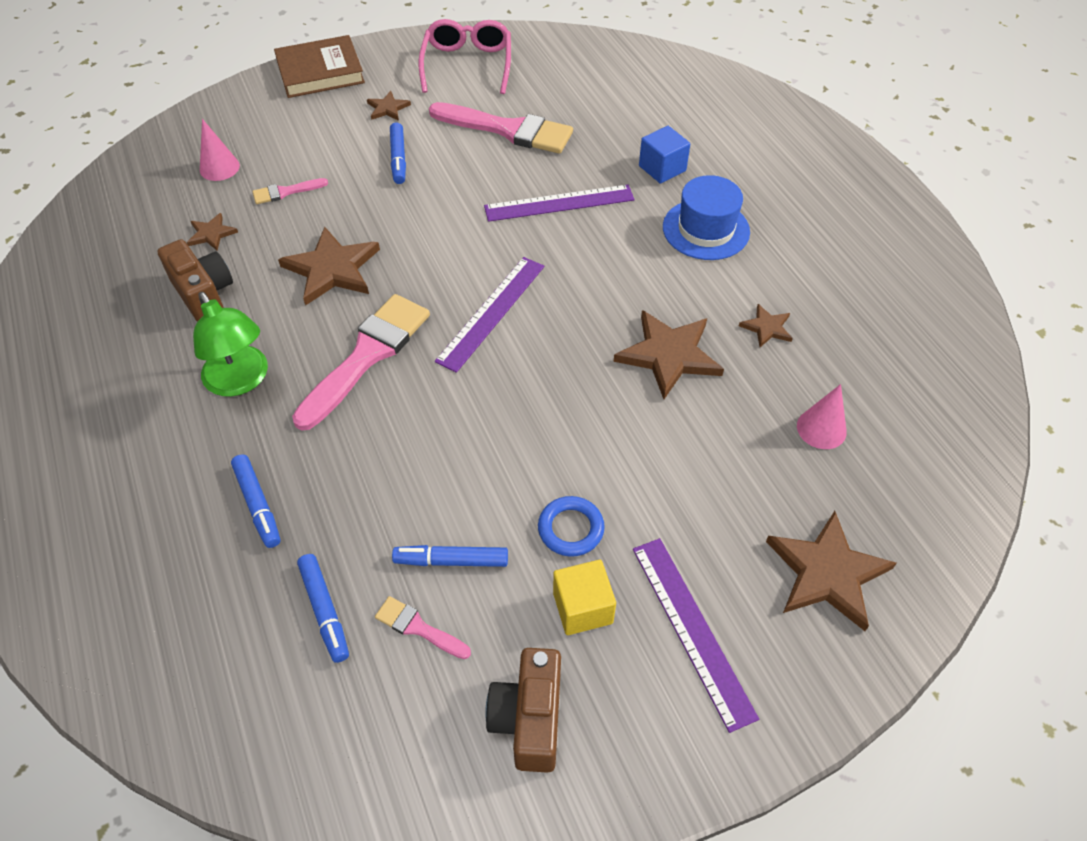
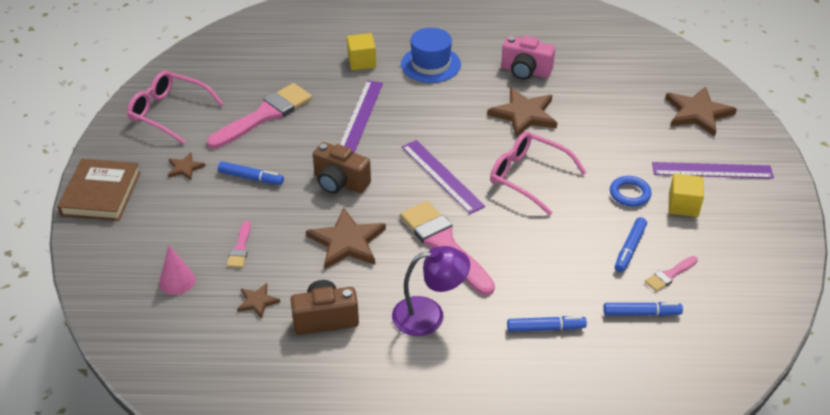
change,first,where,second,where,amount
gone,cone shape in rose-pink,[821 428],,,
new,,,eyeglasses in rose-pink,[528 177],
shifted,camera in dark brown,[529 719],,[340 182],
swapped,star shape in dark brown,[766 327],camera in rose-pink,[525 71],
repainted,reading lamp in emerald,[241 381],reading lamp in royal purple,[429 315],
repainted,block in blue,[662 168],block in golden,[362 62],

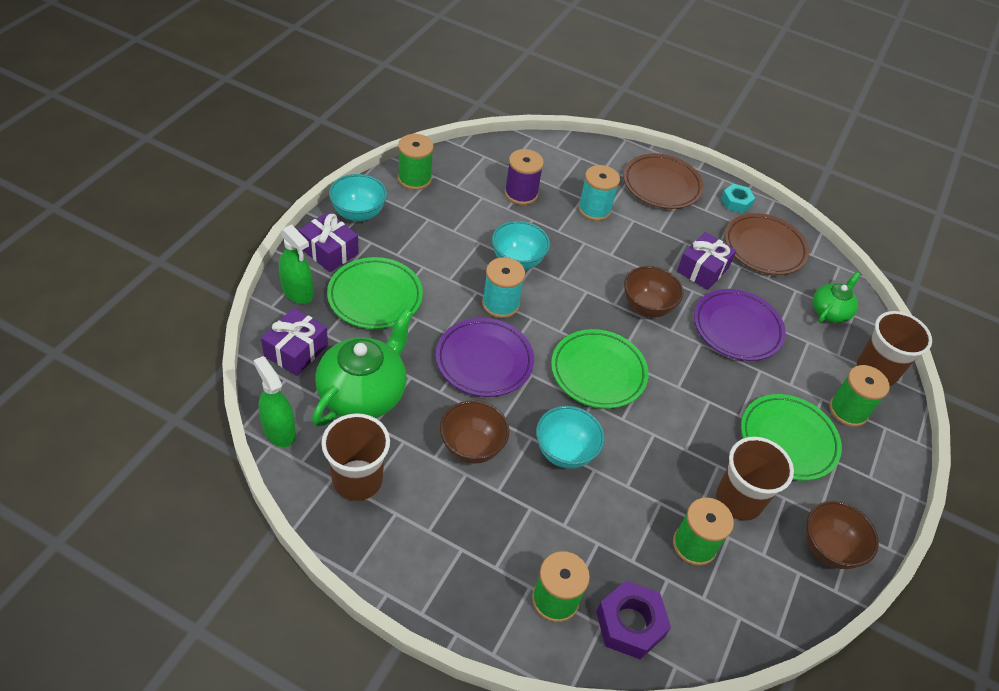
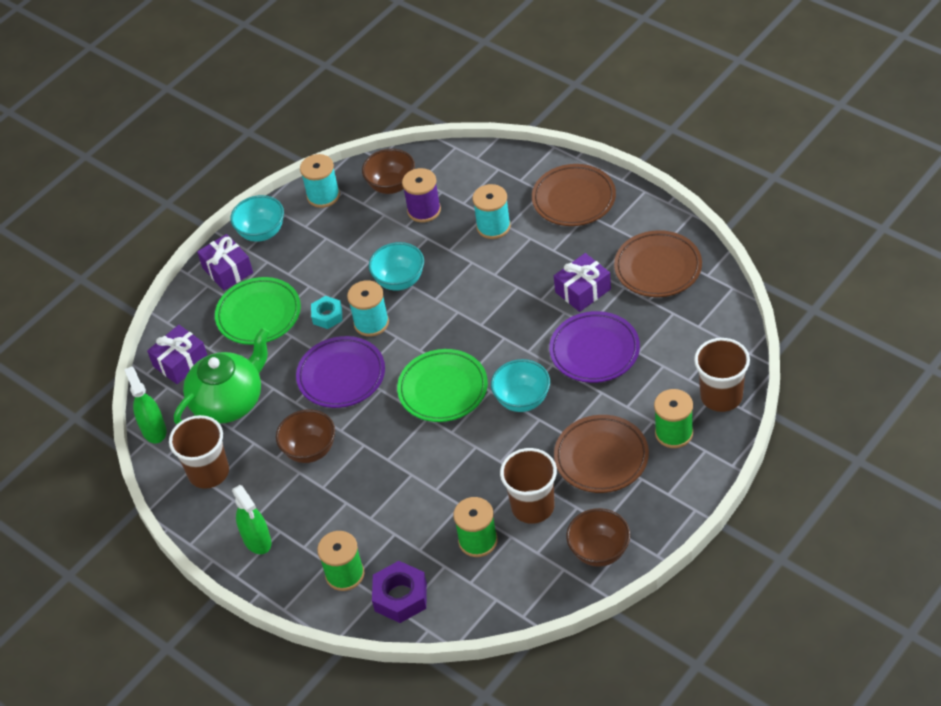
change,first,where,second,where,amount
gone,tea pot in emerald,[830 312],,,
shifted,sprayer in emerald,[297 292],,[257 540],
shifted,serving bowl in teal,[565 452],,[522 400],
shifted,serving bowl in dark brown,[647 307],,[391 186],
shifted,hex nut in teal,[736 202],,[327 316],
repainted,spool in emerald,[414 179],spool in teal,[323 196],
repainted,plate in emerald,[788 440],plate in dark brown,[601 457],

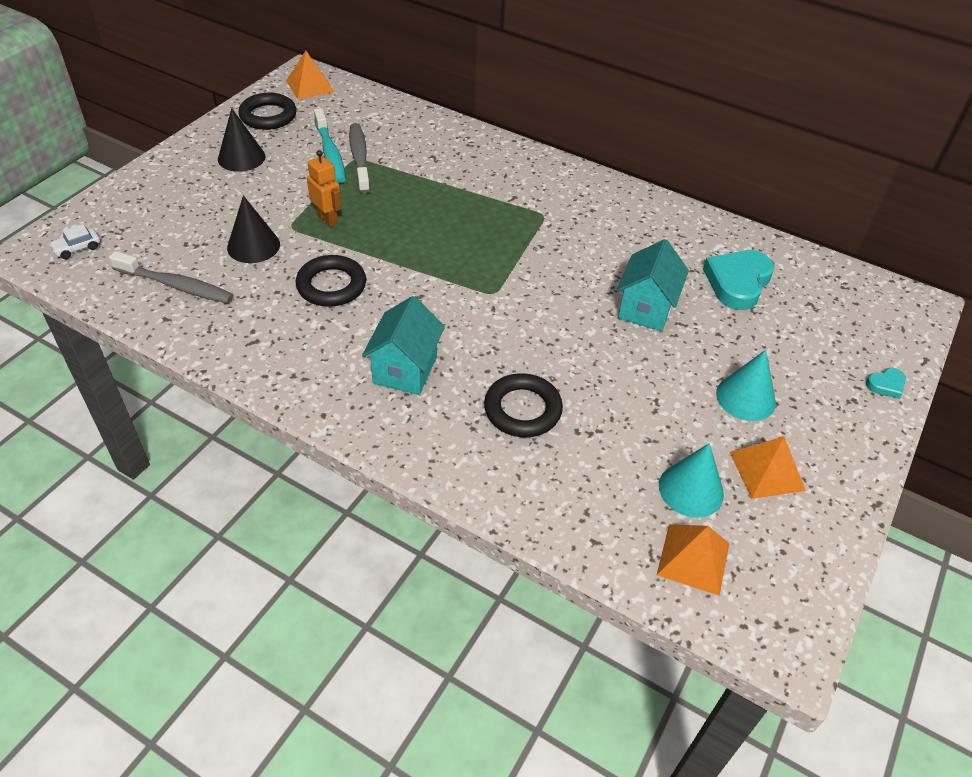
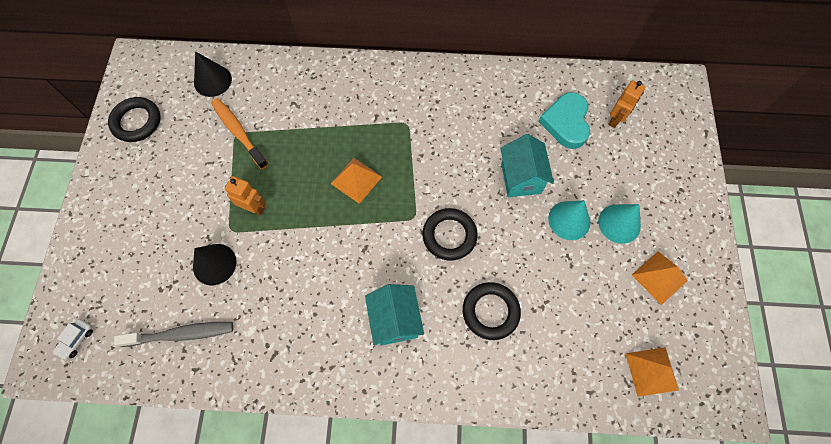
change,first,where,second,where,amount
gone,dental brush in teal,[330 153],,,
gone,heart in teal,[886 385],,,
new,,,toy robot in orange,[615 119],
shifted,cone shape in black,[241 157],,[212 80],
shifted,pyramid in orange,[310 86],,[356 180],
shifted,torus in black,[331 285],,[449 235],
shifted,cone shape in teal,[691 489],,[569 220],
repainted,dental brush in grey,[359 158],dental brush in orange,[238 132],

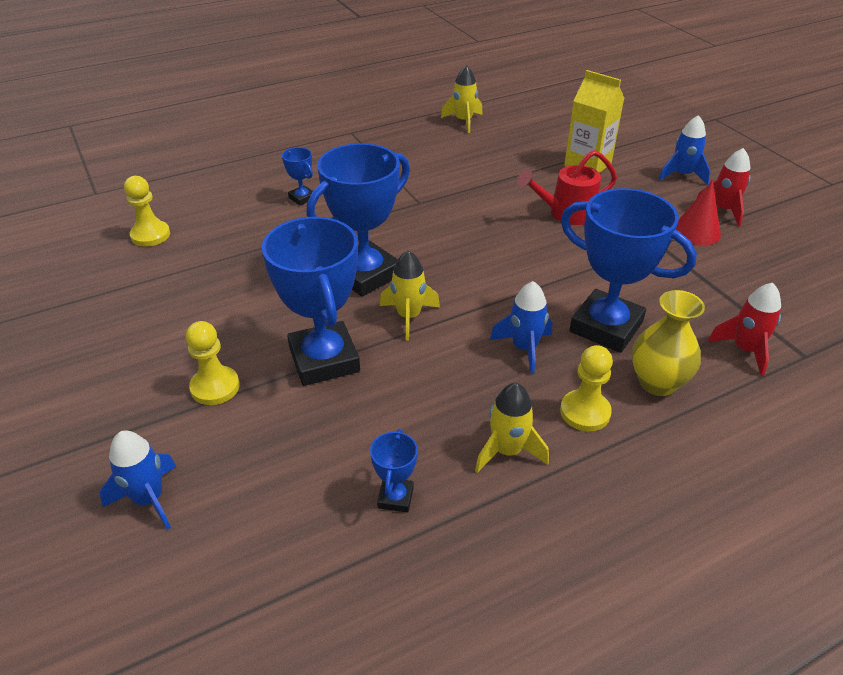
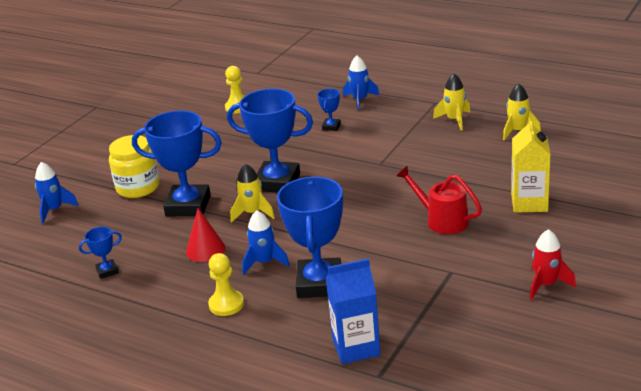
change,first,where,second,where,amount
gone,tall vase in golden,[657 383],,,
shifted,toy rocket in golden,[507 451],,[454 120],
shifted,toy rocket in blue,[682 175],,[360 100],
shifted,cone shape in red,[696 232],,[205 250],
swapped,chess pawn in golden,[215 387],jam jar in golden,[138 187],
swapped,toy rocket in red,[745 350],milk carton in blue,[356 347],
rotated,award cup in blue,[324 360],,[188 206],60 degrees clockwise

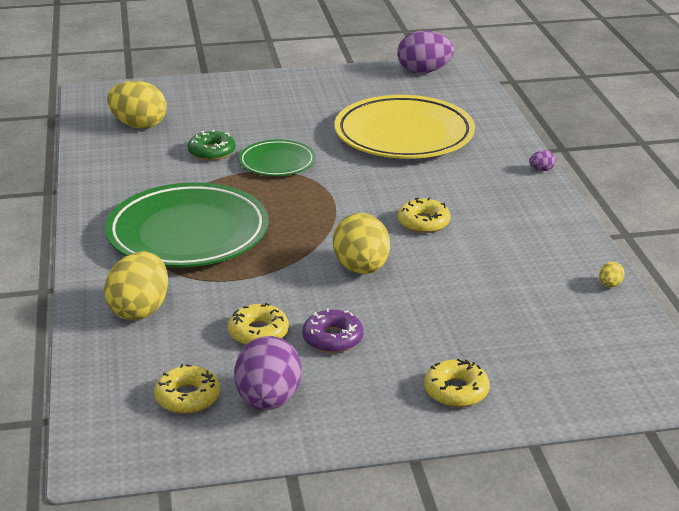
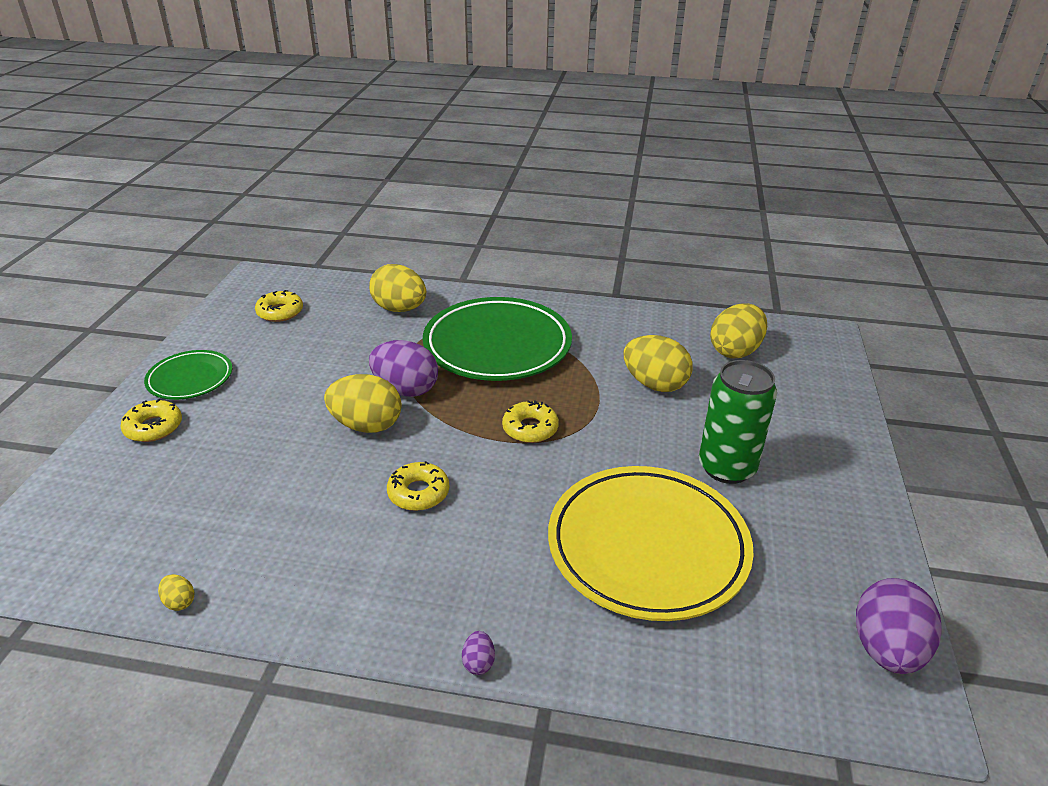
change,first,where,second,where,amount
gone,donut in royal purple,[332 338],,,
new,,,tin in emerald,[726 468],
shifted,donut in golden,[258 332],,[530 428],
shifted,egg shape in royal purple,[268 400],,[406 389],
shifted,plate in emerald,[277 162],,[190 379],
swapped,donut in emerald,[212 152],egg shape in golden,[654 384],

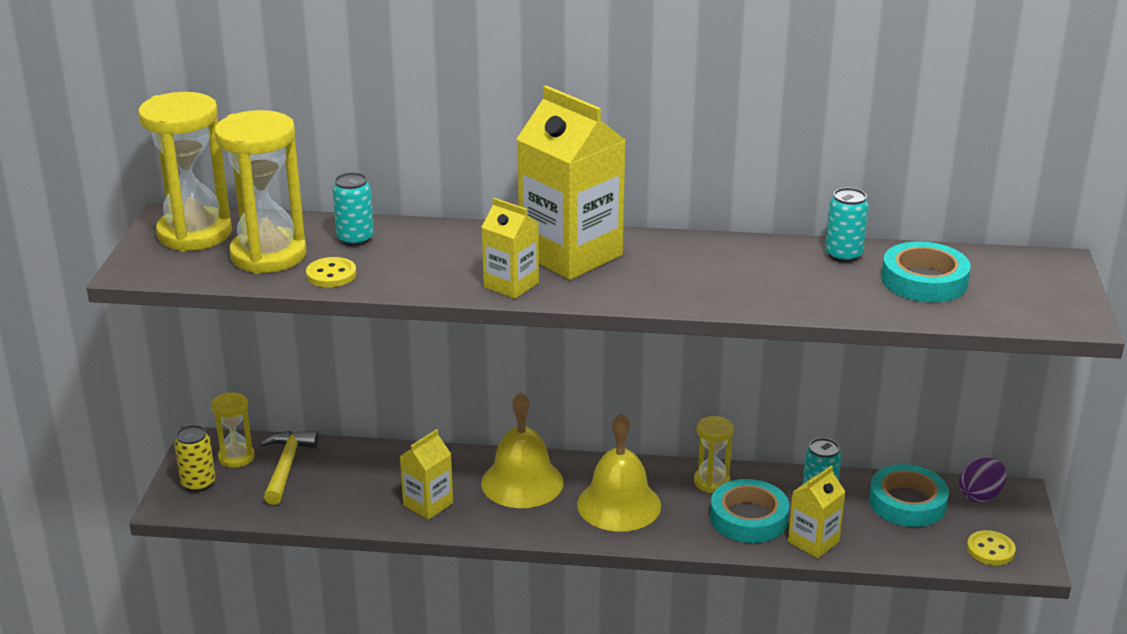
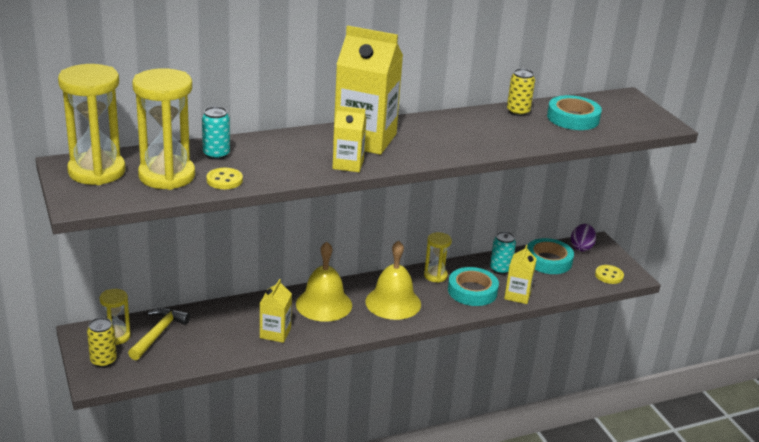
change,first,where,second,where,amount
repainted,tin in teal,[843 255],tin in golden,[518 112],
rotated,carpenter's hammer in golden,[286 466],,[158 334],45 degrees clockwise

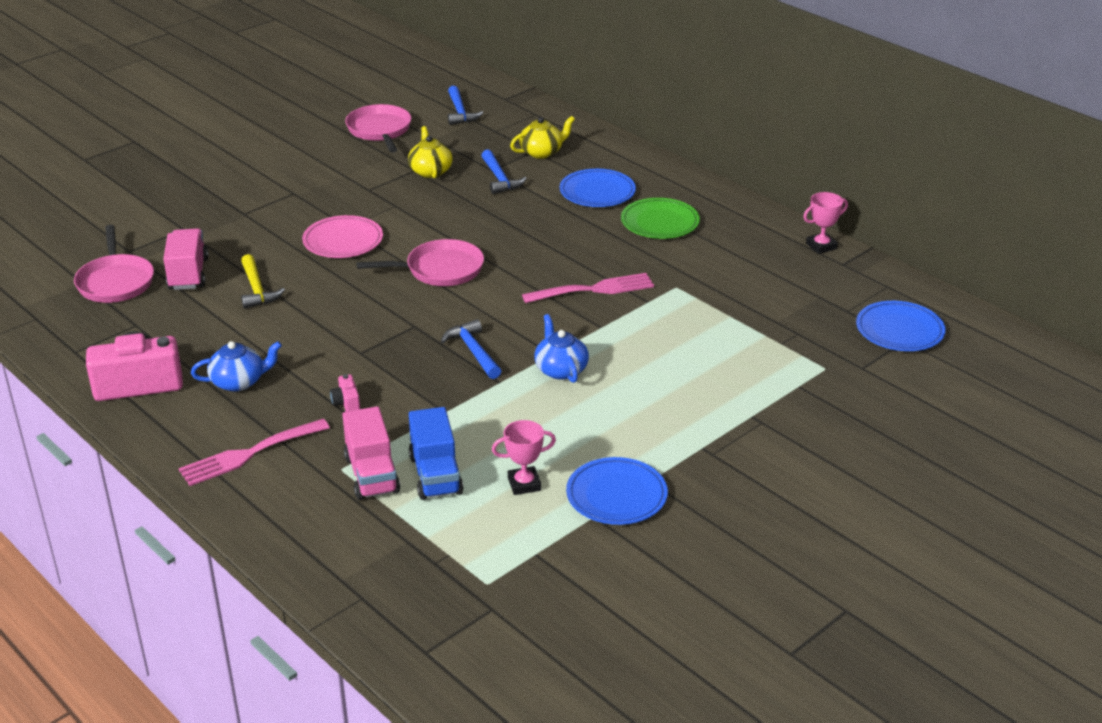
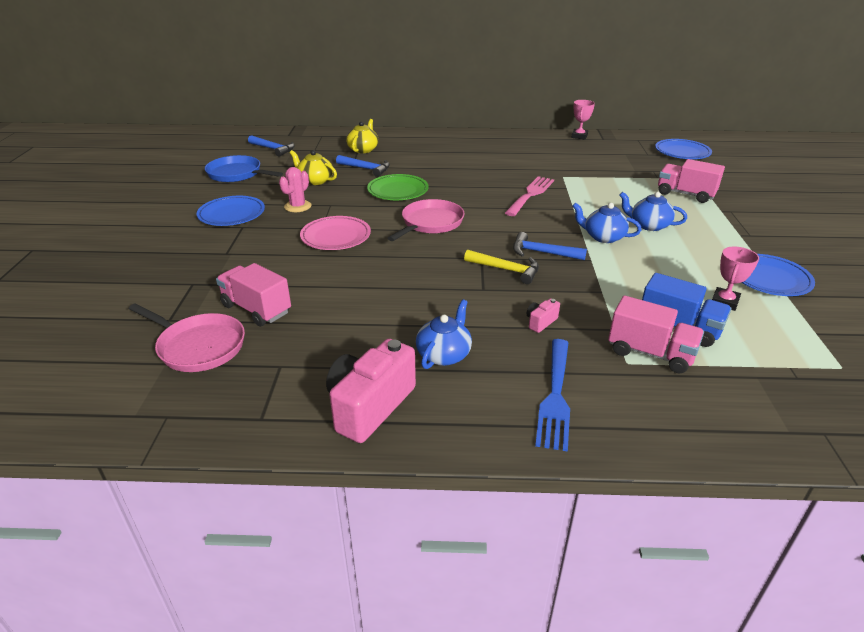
change,first,where,second,where,amount
new,,,saguaro cactus in rose-pink,[297 206],
new,,,tea pot in blue,[648 225],
new,,,lorry in rose-pink,[685 194],
shifted,carpenter's hammer in golden,[257 289],,[506 270],
shifted,plate in blue,[597 192],,[232 214],
shifted,plate in emerald,[660 223],,[398 191],
repainted,fork in rose-pink,[249 454],fork in blue,[555 396],
repainted,pan in rose-pink,[380 130],pan in blue,[237 174],
rotated,camera in rose-pink,[346 403],,[540 322],105 degrees clockwise

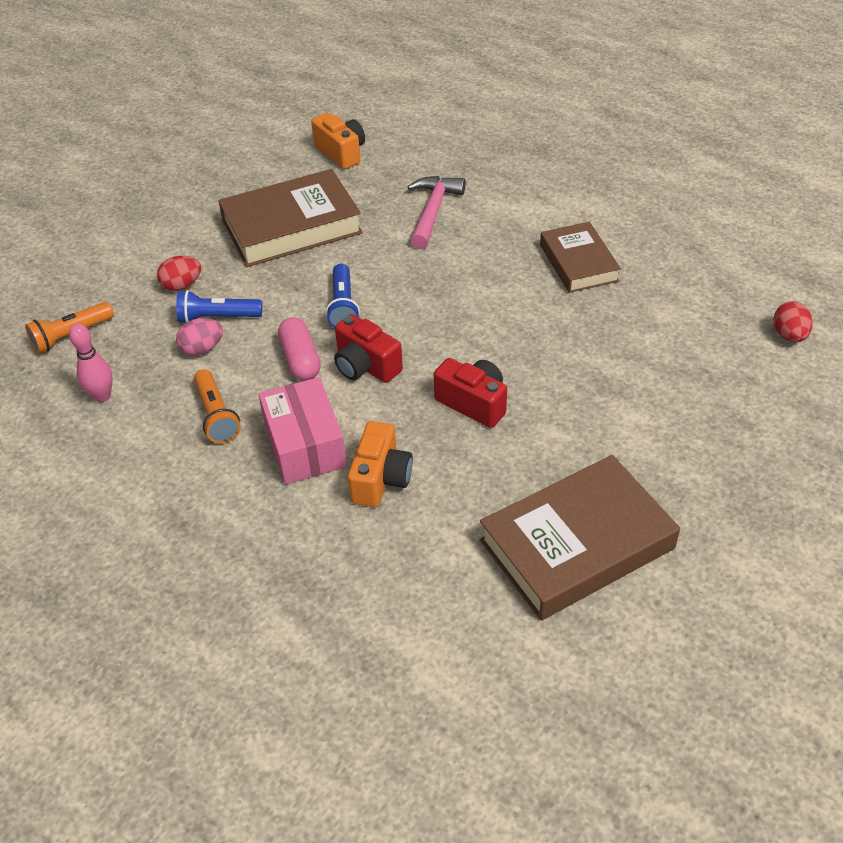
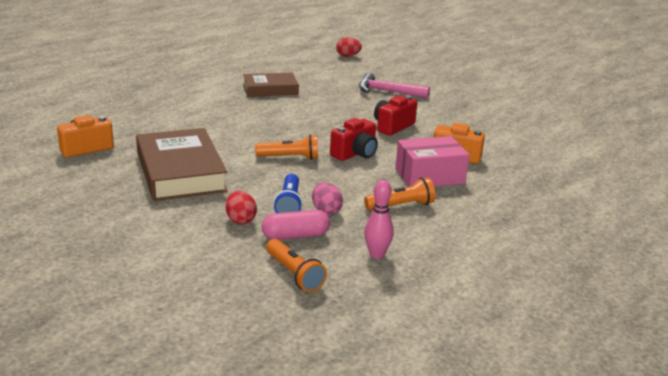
change,first,where,second,where,amount
gone,book in dark brown,[576 544],,,
shifted,capsule in rose-pink,[300 359],,[295 236],
shifted,carpenter's hammer in rose-pink,[433 211],,[387 92],
repainted,torch in blue,[343 306],torch in orange,[290 157],

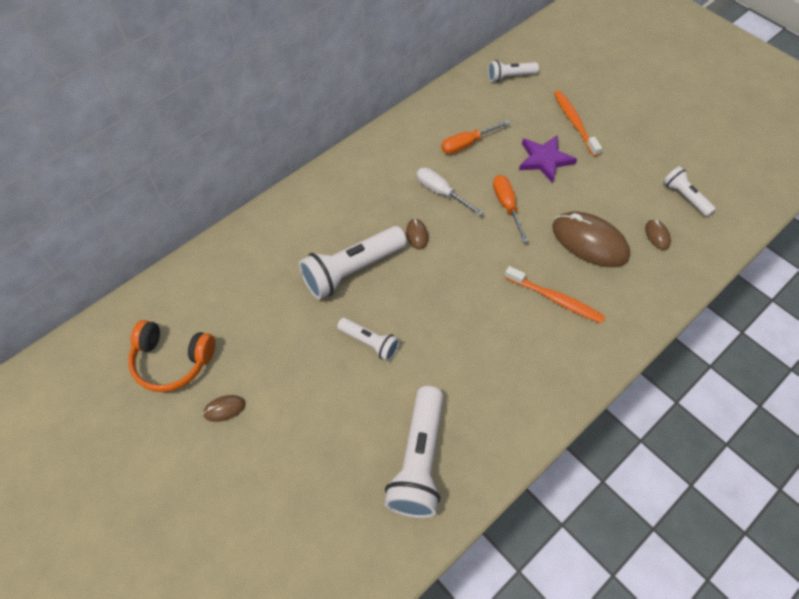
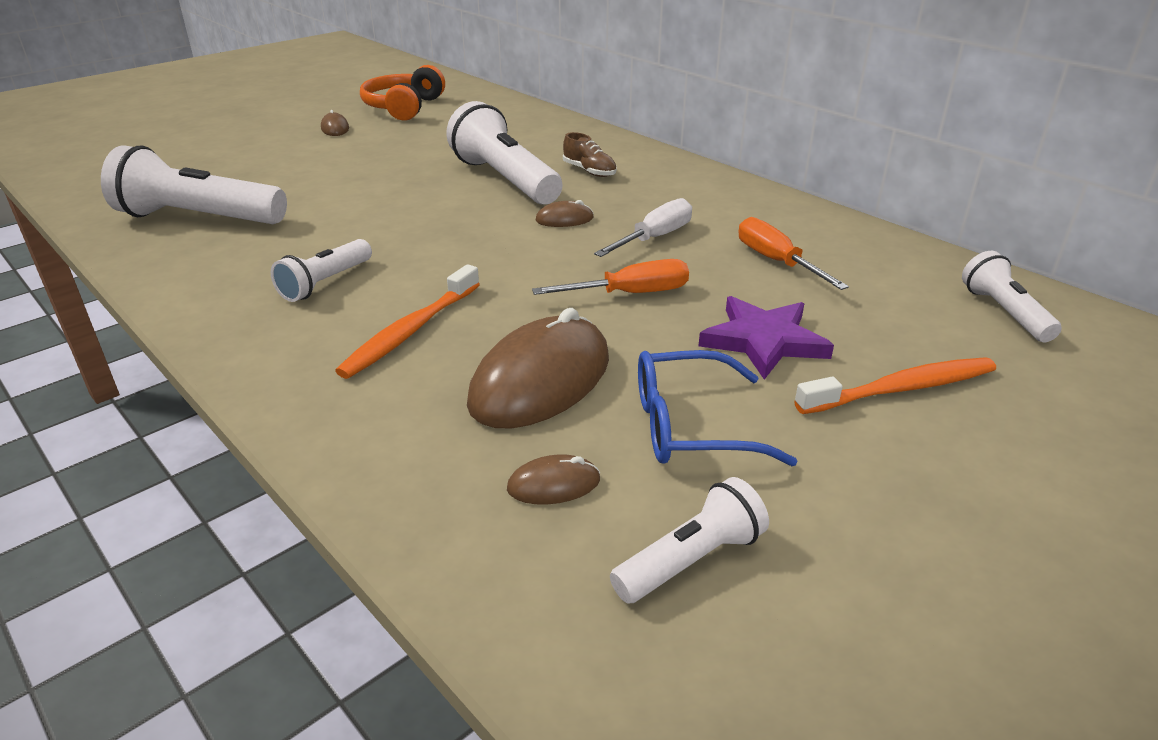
change,first,where,second,where,amount
new,,,sneaker in dark brown,[589 171],
new,,,eyeglasses in blue,[691 426],
shifted,torch in white,[369 343],,[325 283],

